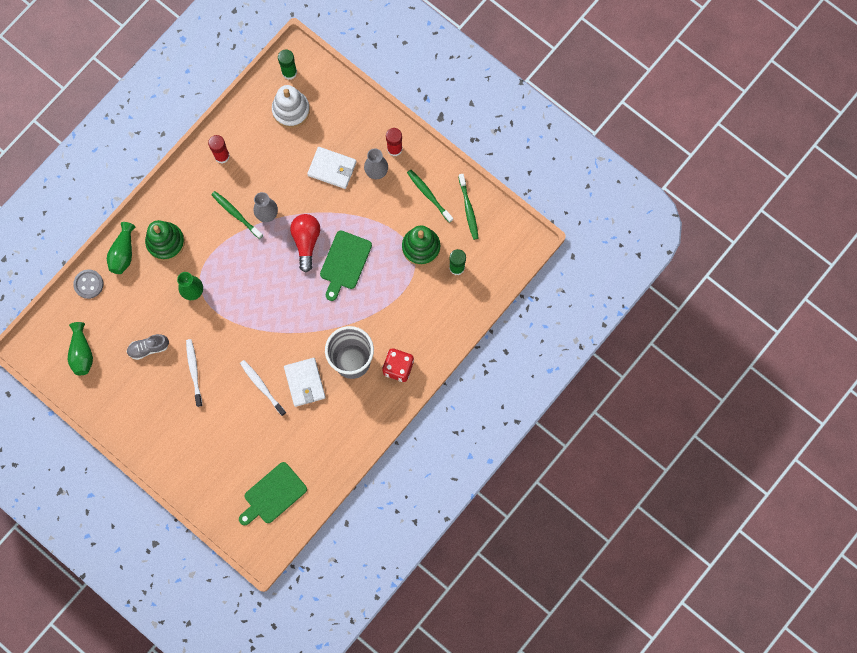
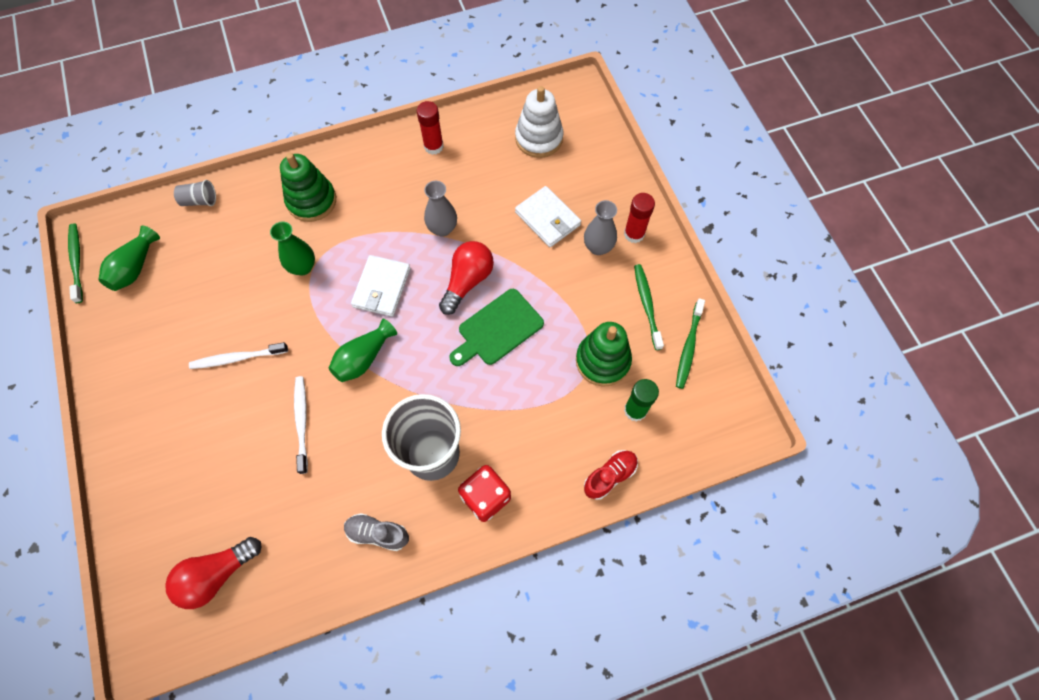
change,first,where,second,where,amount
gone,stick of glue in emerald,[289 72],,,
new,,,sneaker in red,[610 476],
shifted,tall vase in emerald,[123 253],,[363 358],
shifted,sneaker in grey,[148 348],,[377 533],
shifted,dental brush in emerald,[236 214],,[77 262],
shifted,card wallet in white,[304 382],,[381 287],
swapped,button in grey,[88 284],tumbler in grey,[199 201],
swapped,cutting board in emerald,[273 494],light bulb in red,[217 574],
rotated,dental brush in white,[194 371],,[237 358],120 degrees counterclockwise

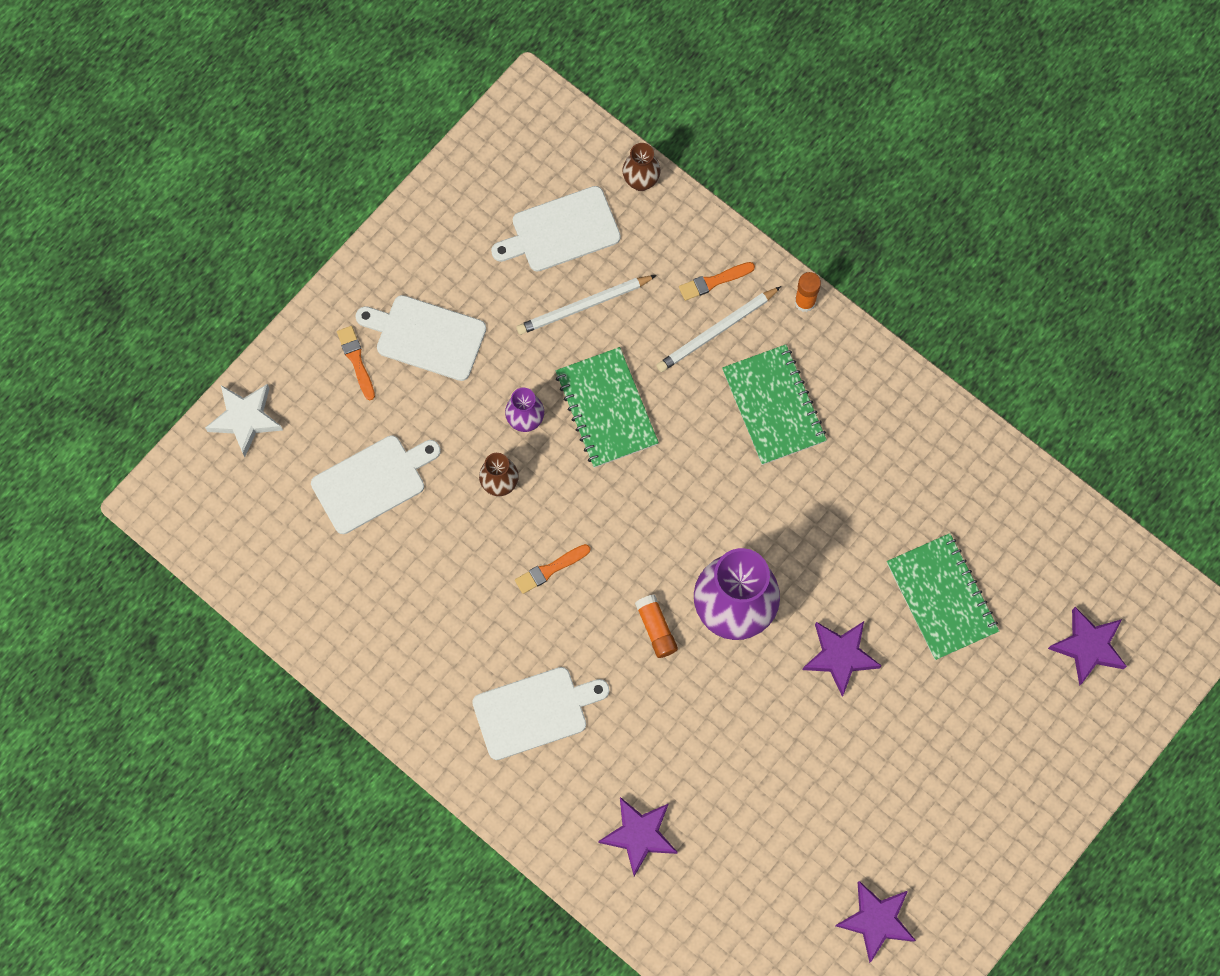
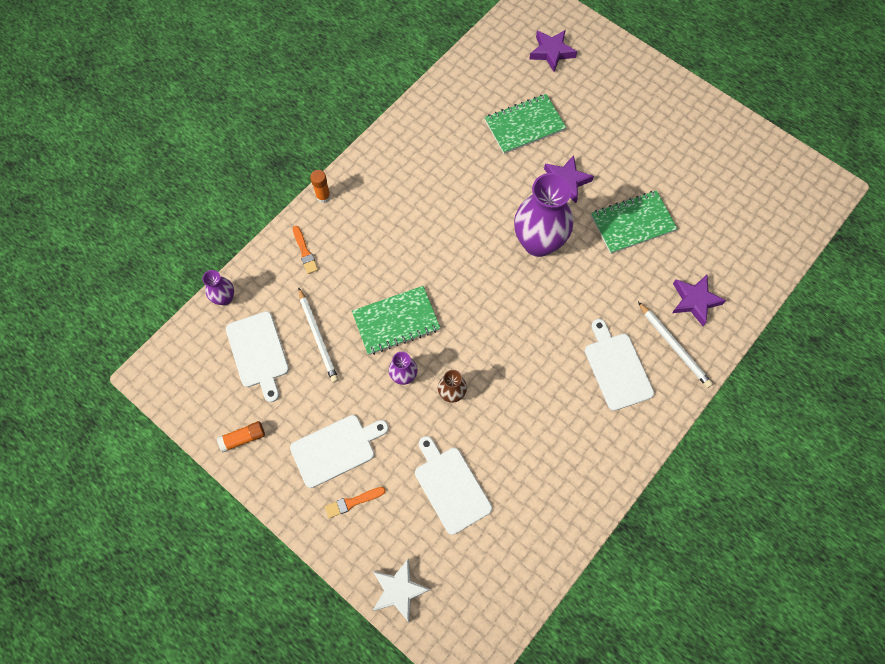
change,first,where,second,where,amount
gone,brush in orange,[550 569],,,
gone,star shape in royal purple,[876 920],,,
shifted,stick of glue in orange,[656 629],,[243 438],
shifted,lead pencil in white,[717 331],,[674 346],
shifted,exercise book in emerald,[773 406],,[632 223],
repainted,tall vase in dark brown,[641 181],tall vase in royal purple,[225 298],
rotated,cutting board in white,[426 337],,[336 449],135 degrees counterclockwise

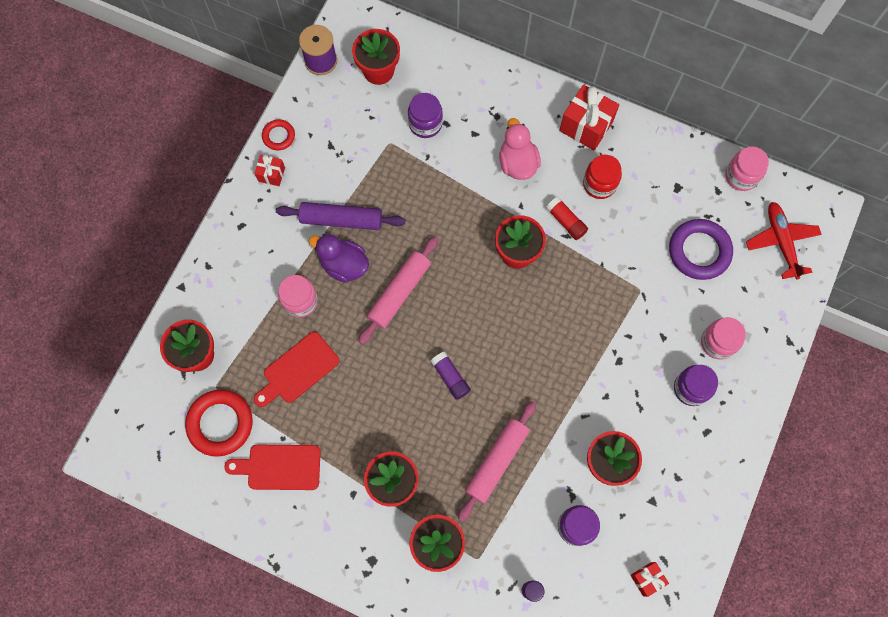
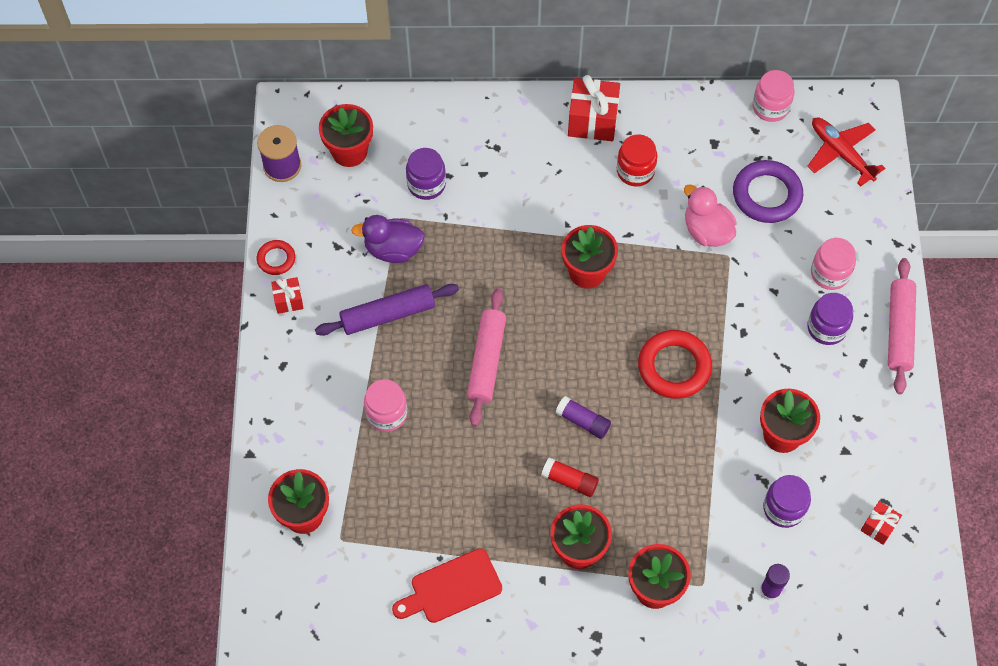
change,first,where,second,where,amount
gone,cutting board in red,[298 370],,,
shifted,torus in red,[220 423],,[674 367],
shifted,rubber duck in royal purple,[344 265],,[393 249],
shifted,dough roller in rose-pink,[497 461],,[899 330],
shifted,rubber duck in rose-pink,[517 163],,[707 231],
shifted,stick of glue in red,[566 221],,[570 481],

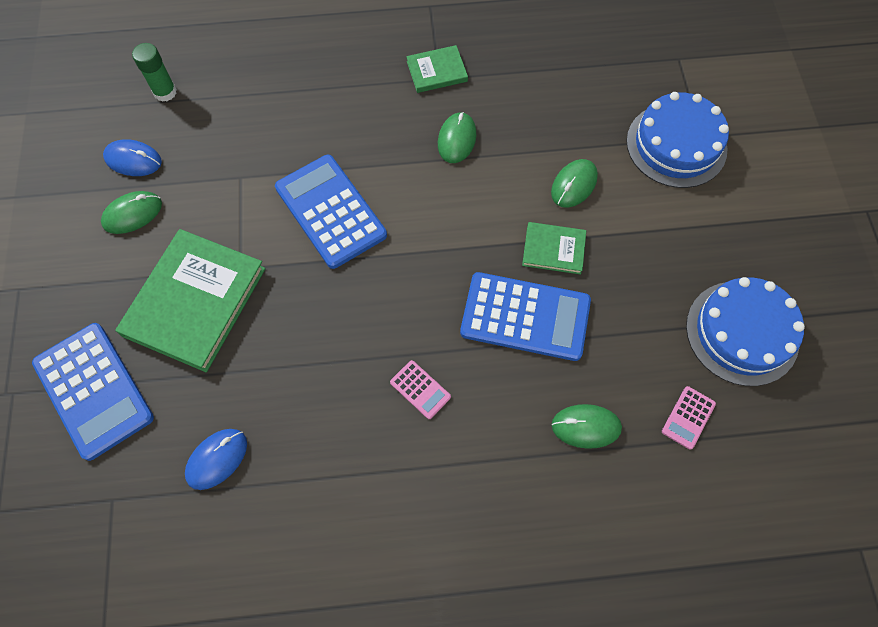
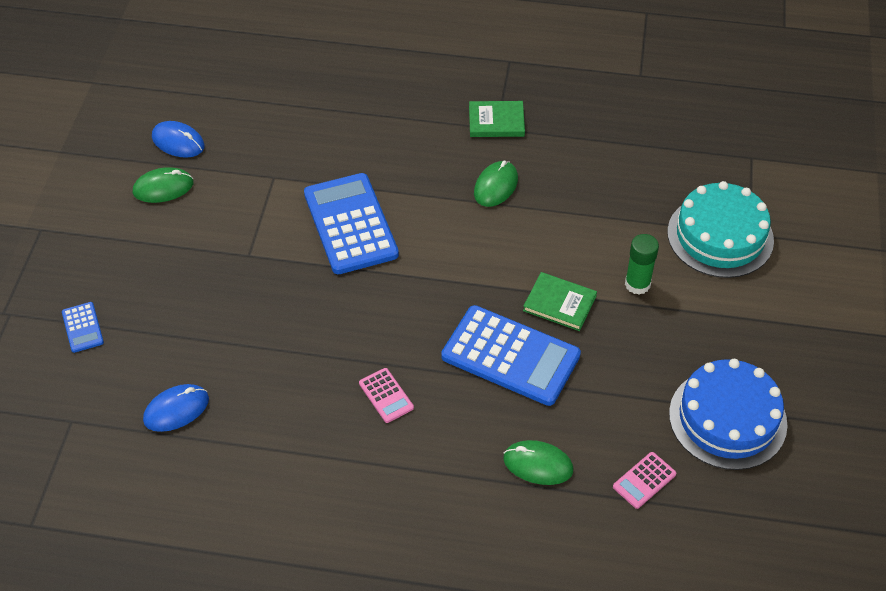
change,first,where,second,where,amount
gone,book in emerald,[195 302],,,
gone,computer mouse in emerald,[574 185],,,
shifted,stick of glue in emerald,[165 92],,[637 284],
repainted,gateau in blue,[676 145],gateau in teal,[720 236],
scaled,calculator in blue,[93 390],,[82 327],x0.45

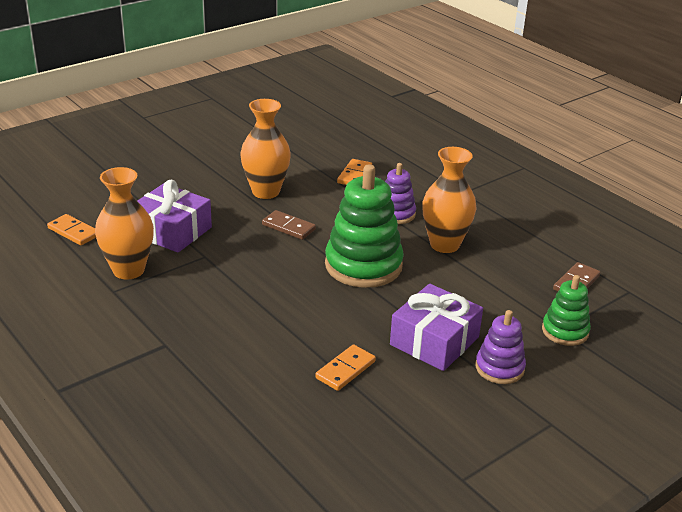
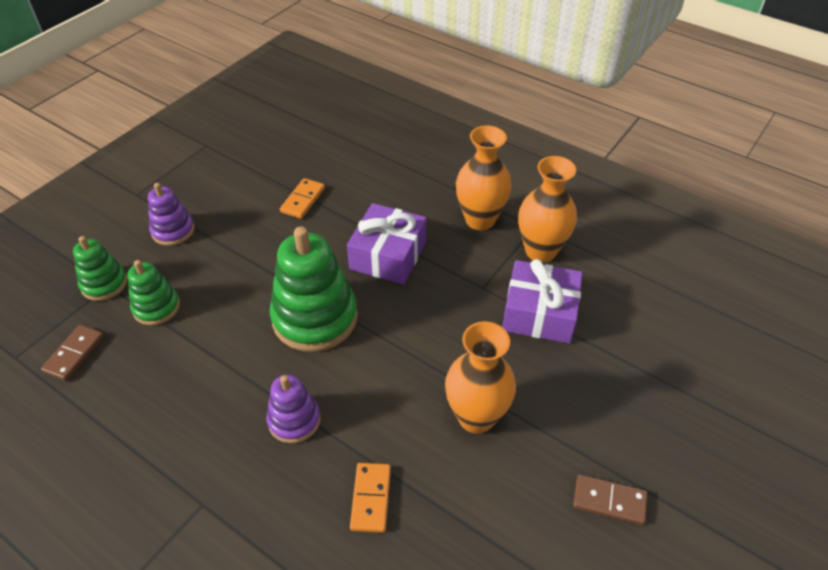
change,first,where,second,where,amount
gone,domino tile in orange,[74 232],,,
new,,,ring stacker in emerald,[156 307],
shifted,domino tile in dark brown,[288 227],,[609 501],
shifted,gift in royal purple,[434 341],,[388 255],
shifted,tall vase in orange,[444 244],,[480 219],

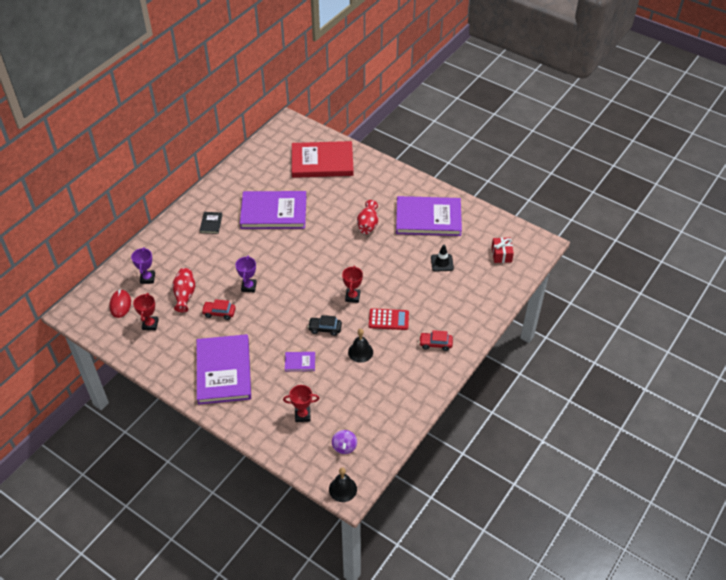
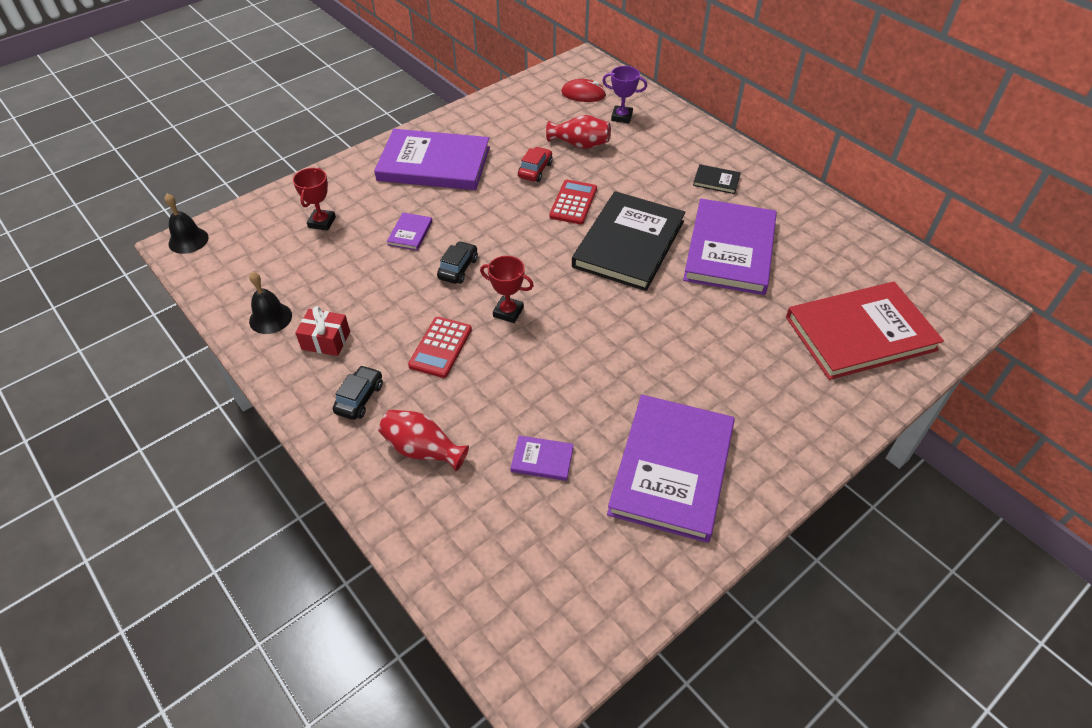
change,first,where,second,where,amount
gone,award cup in red,[150 324],,,
gone,spinning top in royal purple,[344 447],,,
new,,,book in black,[628 244],
shifted,hand bell in black,[360 352],,[270 318],
shifted,tall vase in red,[368 224],,[423 450],
shifted,gift in red,[501 254],,[326 340],
swapped,award cup in royal purple,[249 287],calculator in red,[573 203],
swapped,road cone in black,[442 263],book in royal purple,[542 459],
repainted,automobile in red,[435 344],automobile in black,[359 398],
rotated,book in red,[322 162],,[860 333],60 degrees clockwise

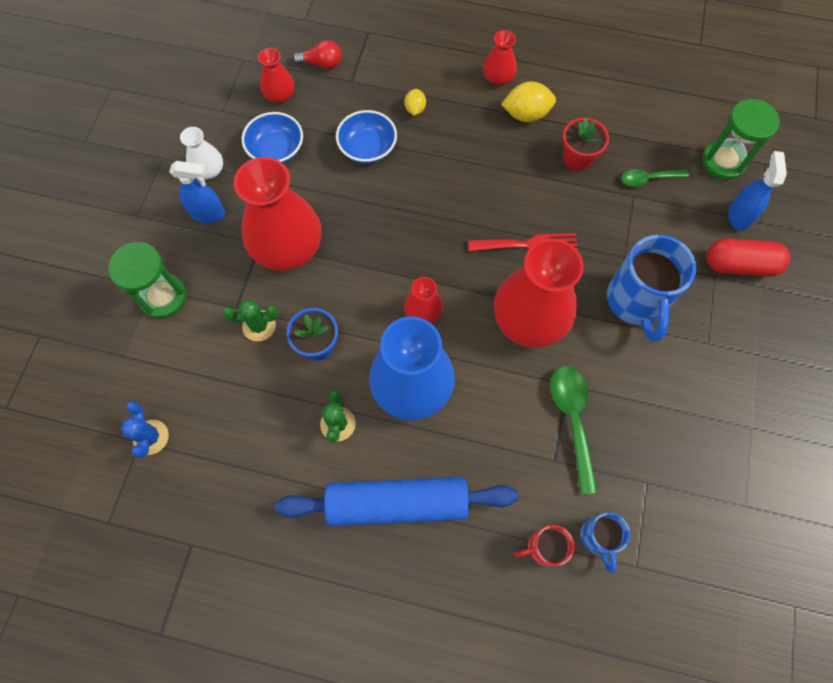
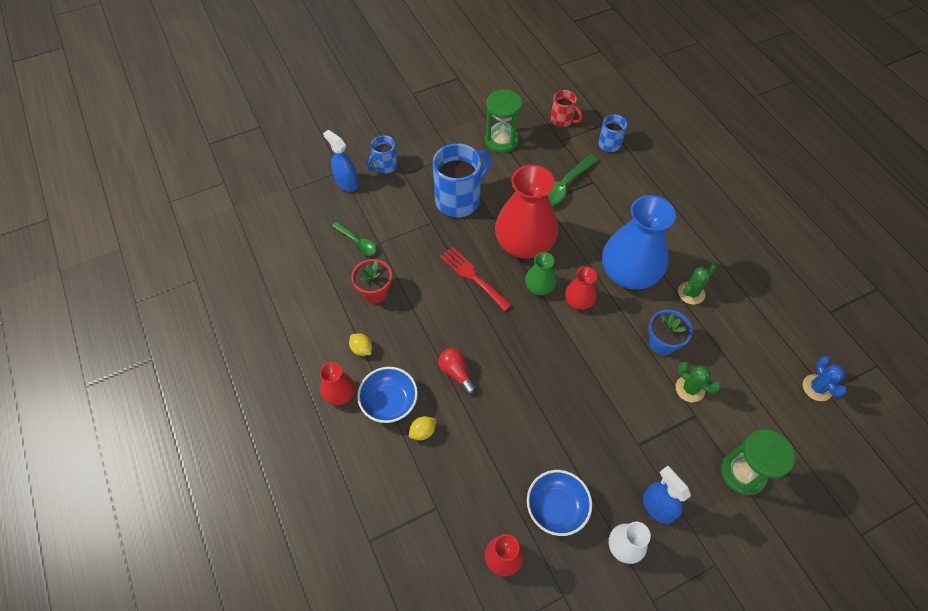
change,first,where,second,where,amount
gone,tall vase in red,[287 247],,,
gone,dough roller in blue,[397 503],,,
new,,,tall vase in emerald,[539 286],
shifted,light bulb in red,[321 64],,[456 373],
shifted,serving bowl in blue,[367 148],,[389 402],
shifted,tea mug in red,[543 547],,[562 120],
shifted,hourglass in emerald,[723 161],,[501 140],
swapped,capsule in red,[739 265],tea mug in blue,[385 166],
rotated,saguaro cactus in blue,[151 437],,[817 388],45 degrees counterclockwise
rotated,sprayer in blue,[738 216],,[346 183],75 degrees clockwise
scaled,citrus fruit in golden,[526 114],,[362 349],x0.58

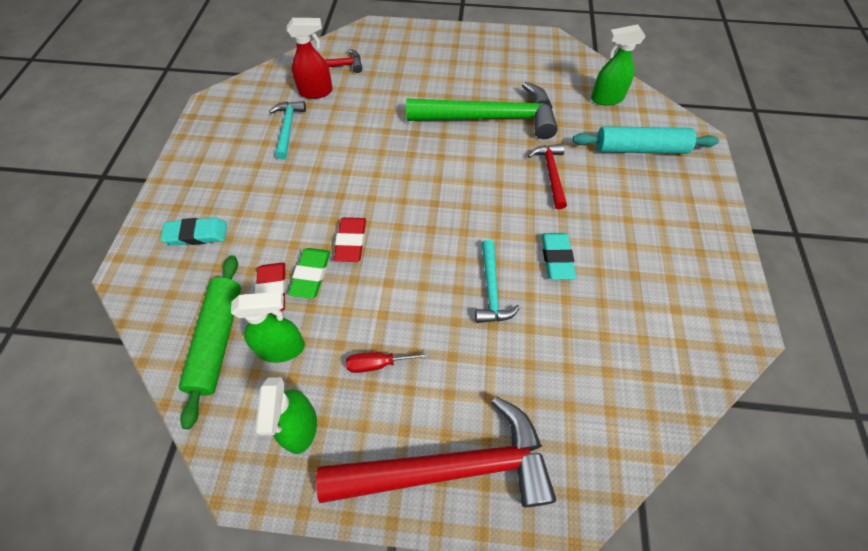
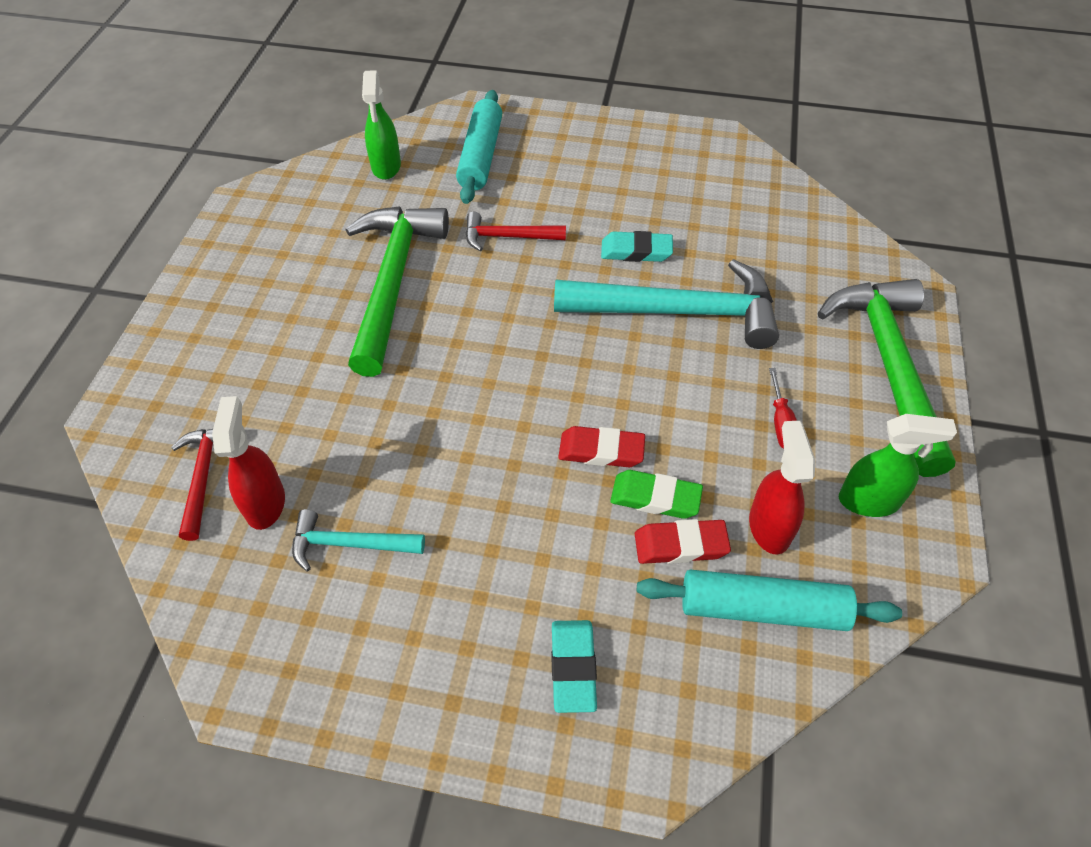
change,first,where,second,where,amount
repainted,dough roller in emerald,[217 340],dough roller in teal,[762 609],
repainted,sprayer in emerald,[282 348],sprayer in red,[769 527],
repainted,carpenter's hammer in red,[450 467],carpenter's hammer in emerald,[888 366],
scaled,carpenter's hammer in teal,[491 290],,[678 312],x2.01

